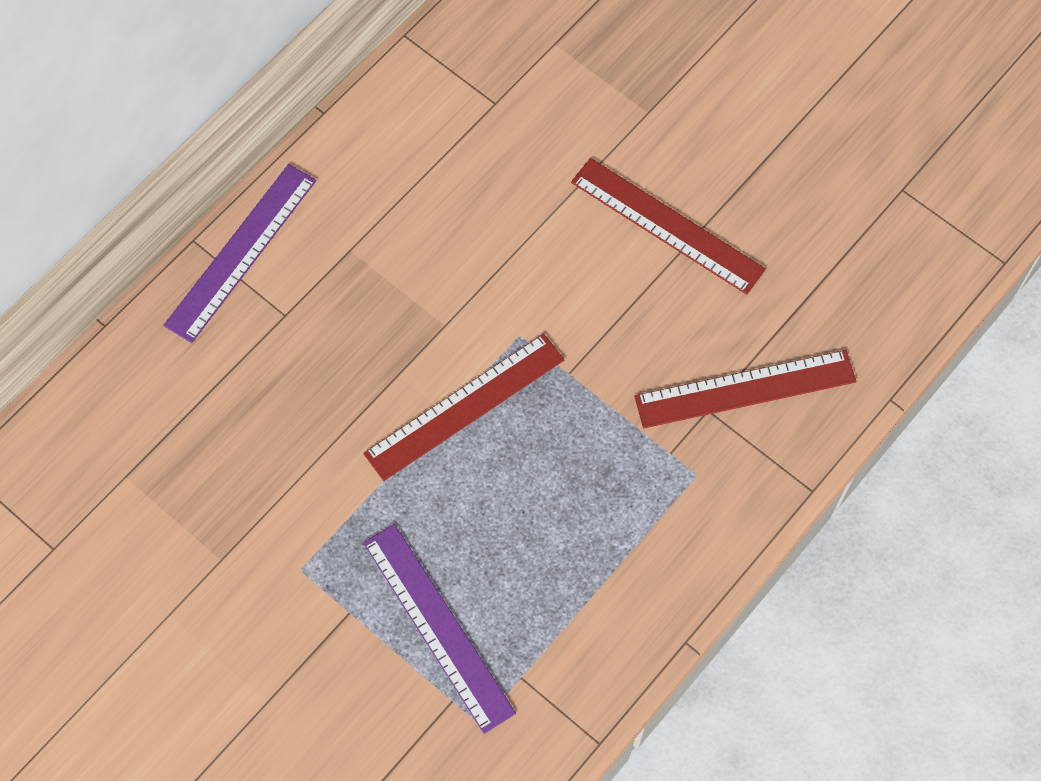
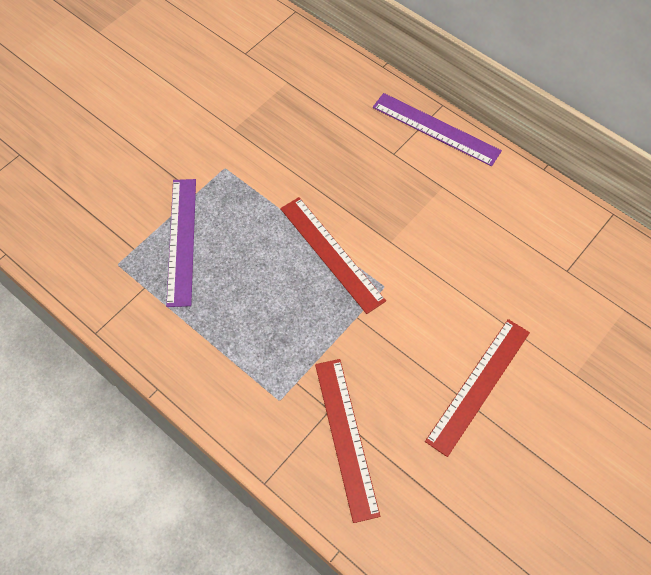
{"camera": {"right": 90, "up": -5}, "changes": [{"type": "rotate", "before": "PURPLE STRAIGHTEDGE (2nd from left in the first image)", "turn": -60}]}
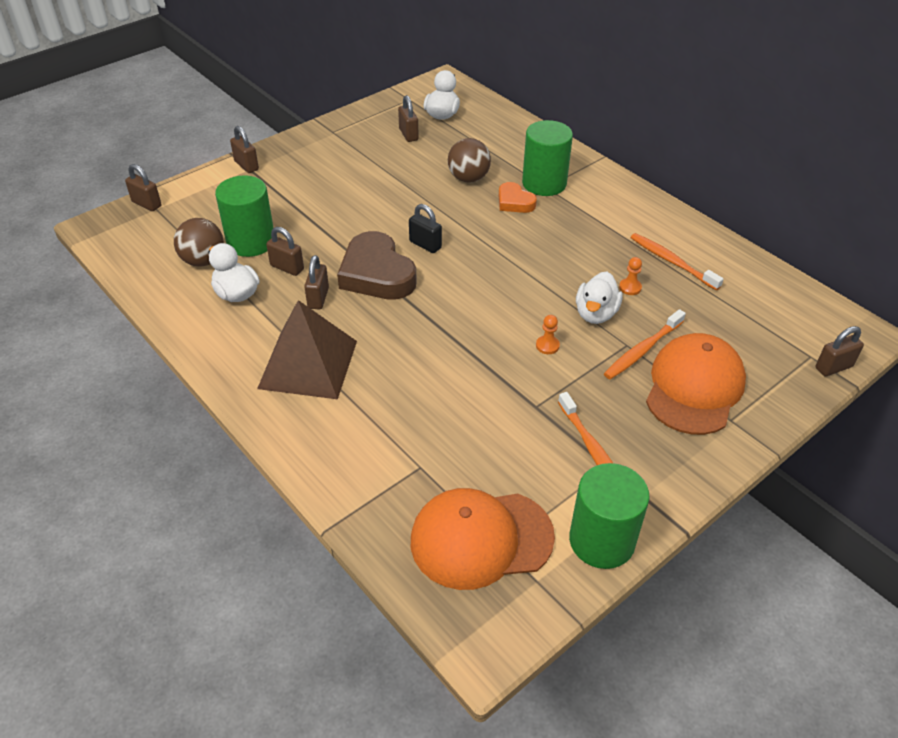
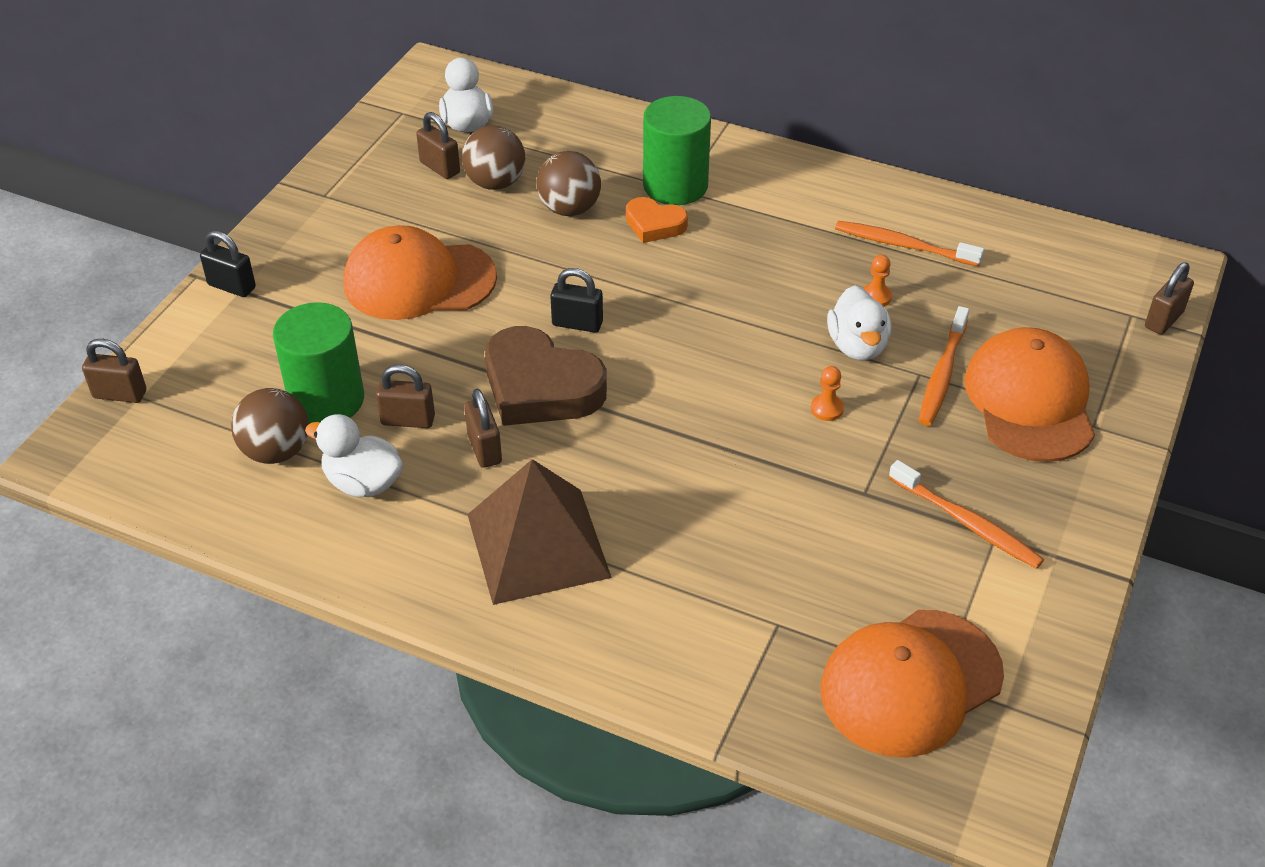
{"camera": {"right": -25, "up": 0}, "changes": [{"type": "delete", "before": "EMERALD SOLID CYLINDER (3rd from left)"}, {"type": "insert", "after": "BRIGHT ORANGE PEAKED CAP (1st from left)"}, {"type": "insert", "after": "DARK BROWN BALL (2nd from left)"}, {"type": "recolor", "before": "DARK BROWN SMALL LOCK (2nd from left)", "after": "EBONY SMALL LOCK (1st from left)"}]}
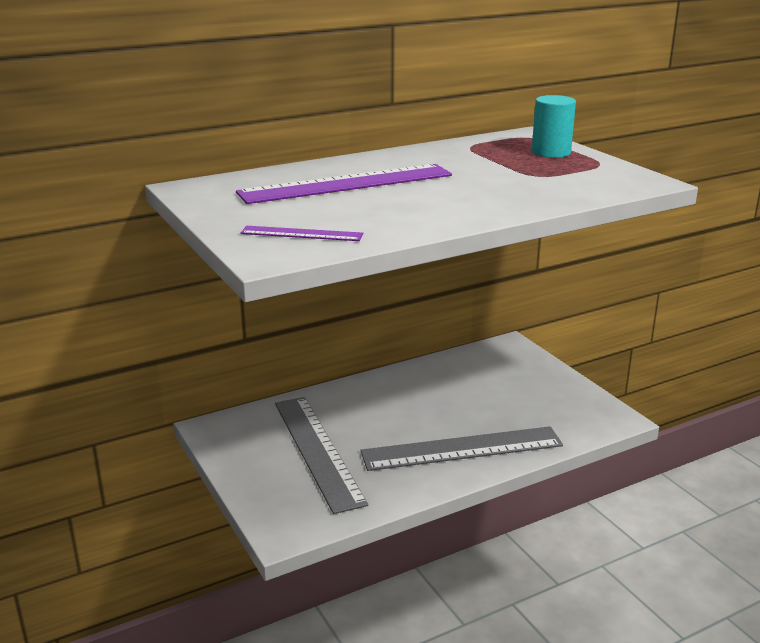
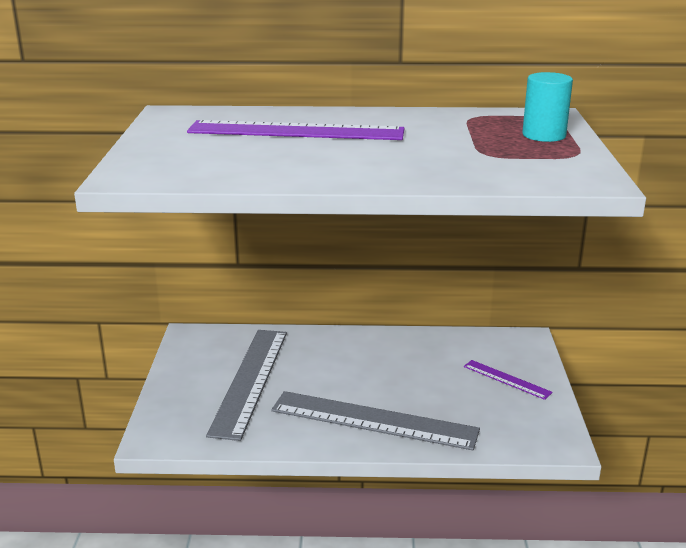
{"camera": {"right": 30, "up": 0}, "changes": [{"type": "move", "before": "PURPLE STRAIGHTEDGE (1st from left in the first image)", "after": "PURPLE STRAIGHTEDGE (2nd from left)"}]}
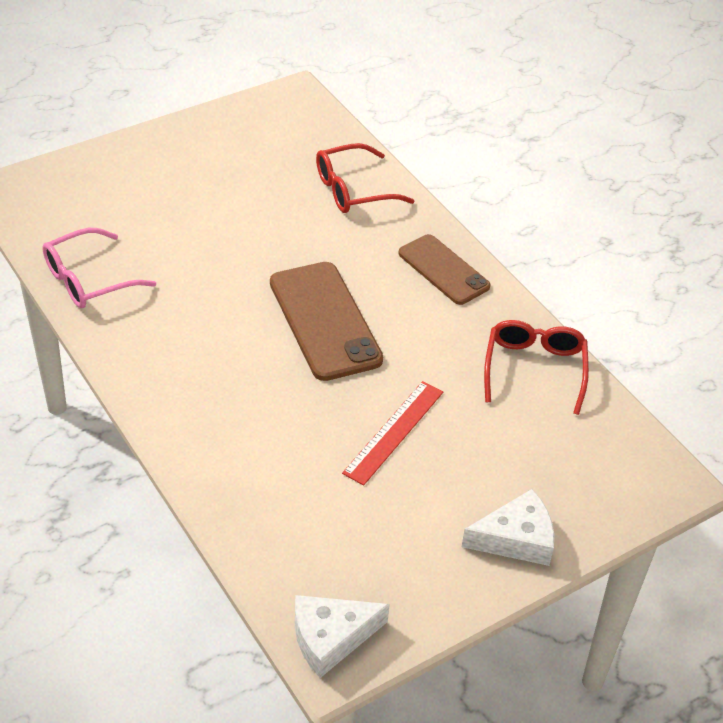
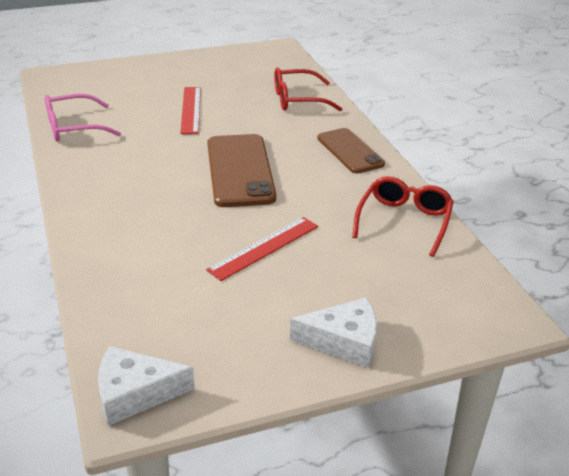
{"camera": {"right": 15, "up": -10}, "changes": [{"type": "insert", "after": "RED STRAIGHTEDGE (1st from left)"}]}
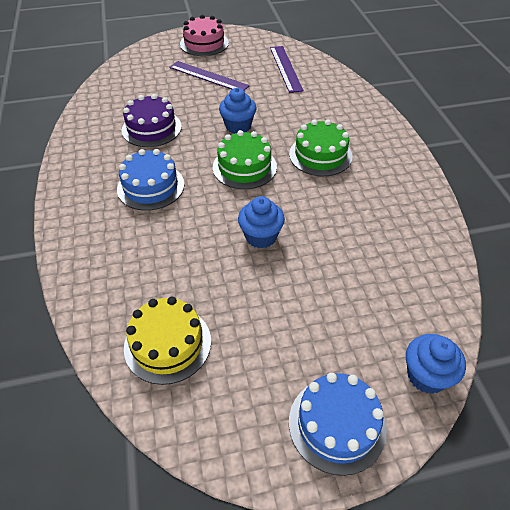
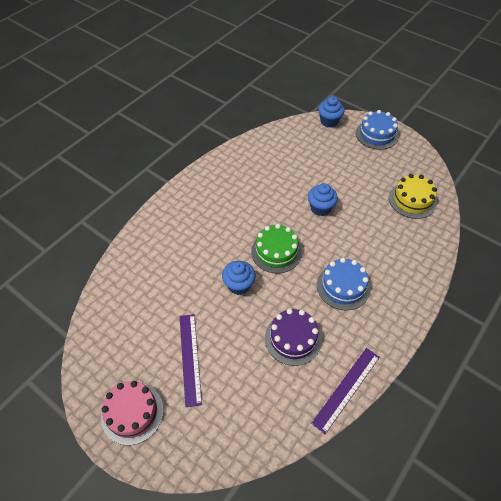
{"camera": {"right": -130, "up": 5}, "changes": [{"type": "delete", "before": "EMERALD LAYER CAKE (2nd from left)"}, {"type": "move", "before": "PURPLE STRAIGHTEDGE (2nd from left)"}]}
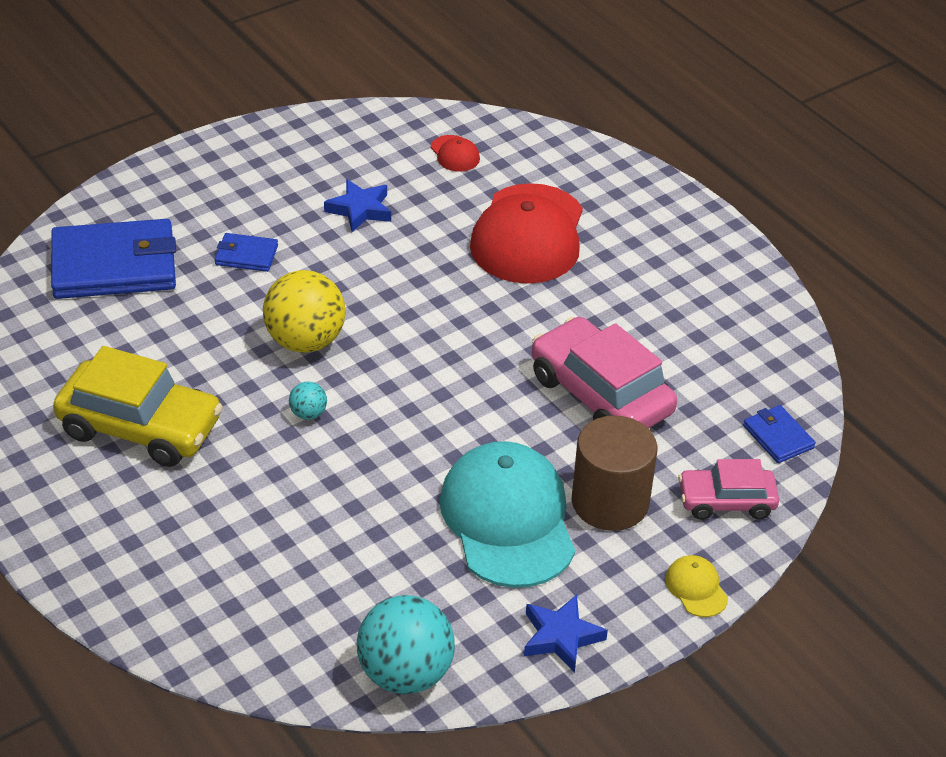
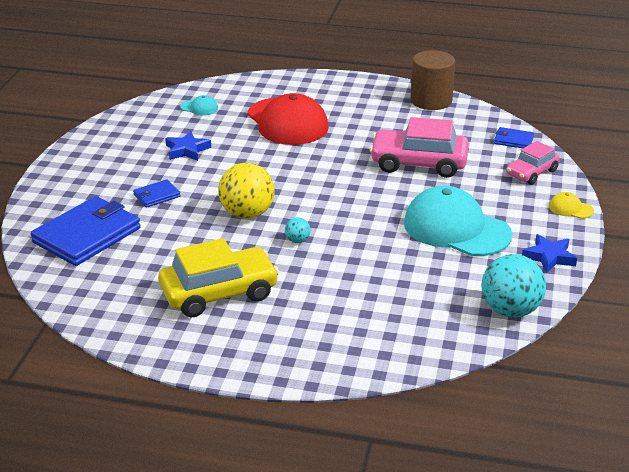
{"camera": {"right": -40, "up": -10}, "changes": [{"type": "move", "before": "DARK BROWN SOLID CYLINDER"}, {"type": "recolor", "before": "RED PEAKED CAP (1st from left)", "after": "AQUA PEAKED CAP (1st from left)"}]}
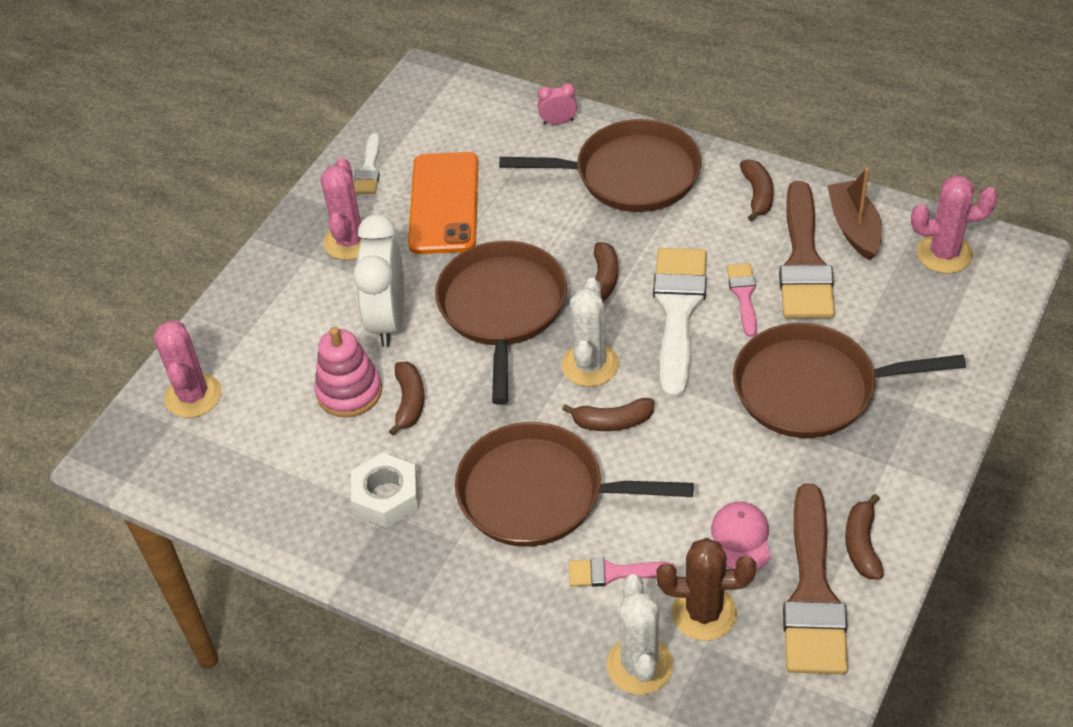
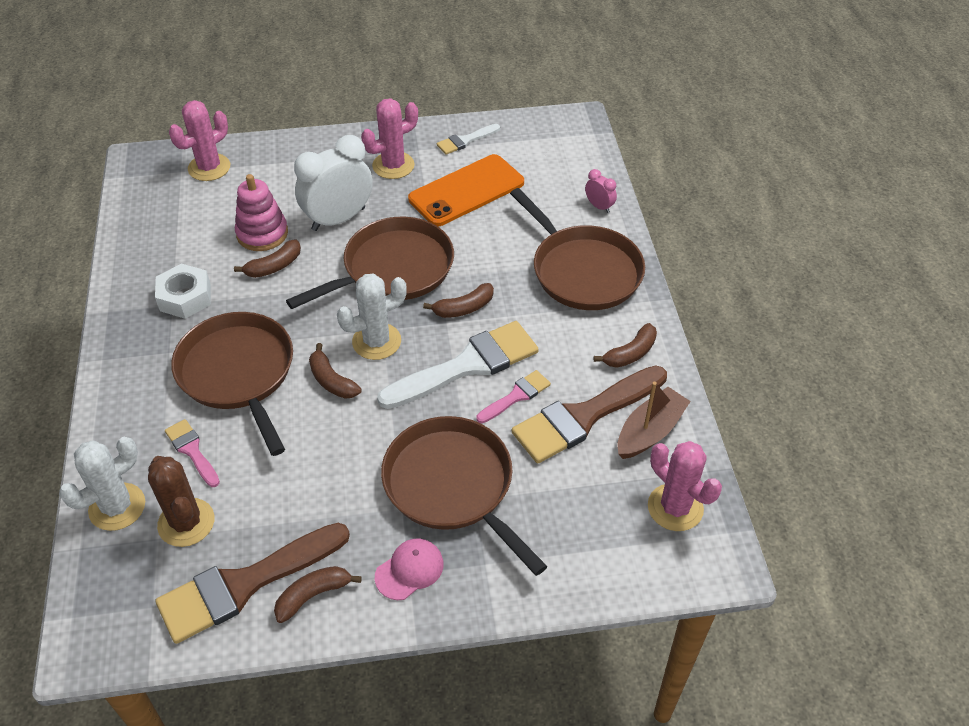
{"camera": {"right": 50, "up": 0}, "changes": [{"type": "move", "before": "PINK PEAKED CAP"}]}
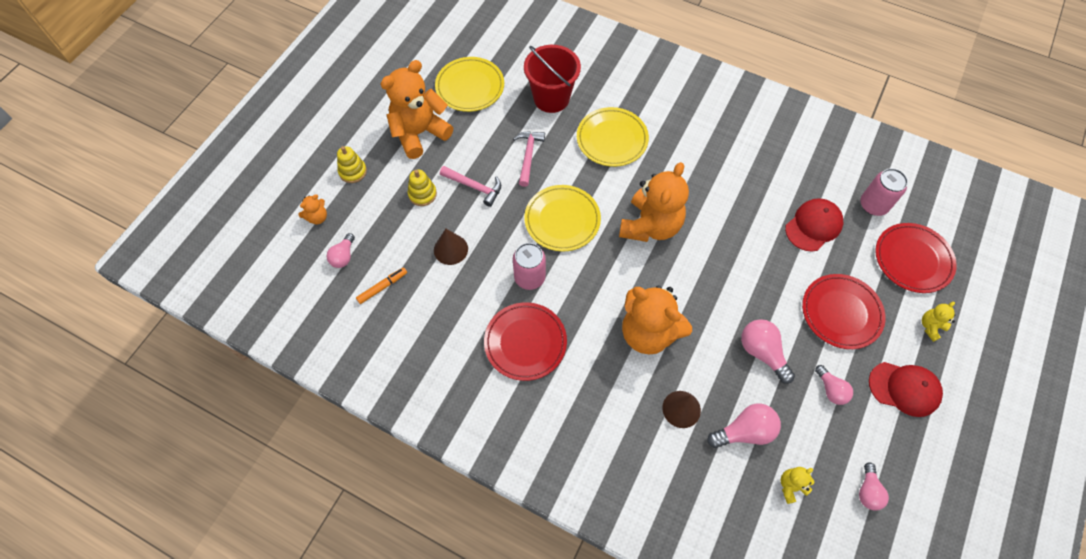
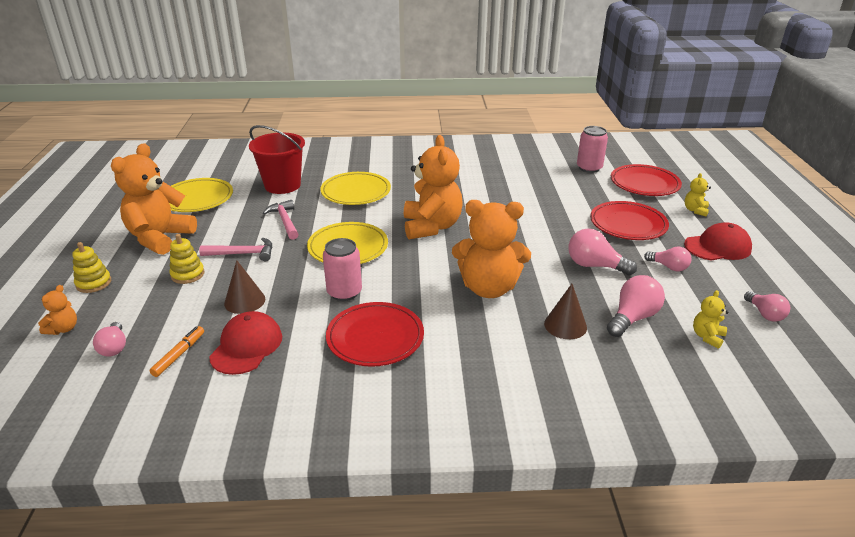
{"camera": {"right": -30, "up": -30}, "changes": [{"type": "move", "before": "RED PEAKED CAP (1st from left)"}]}
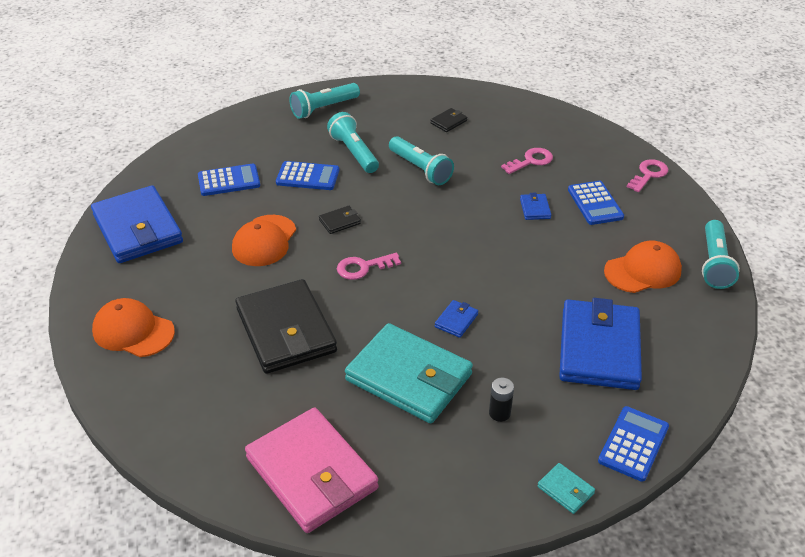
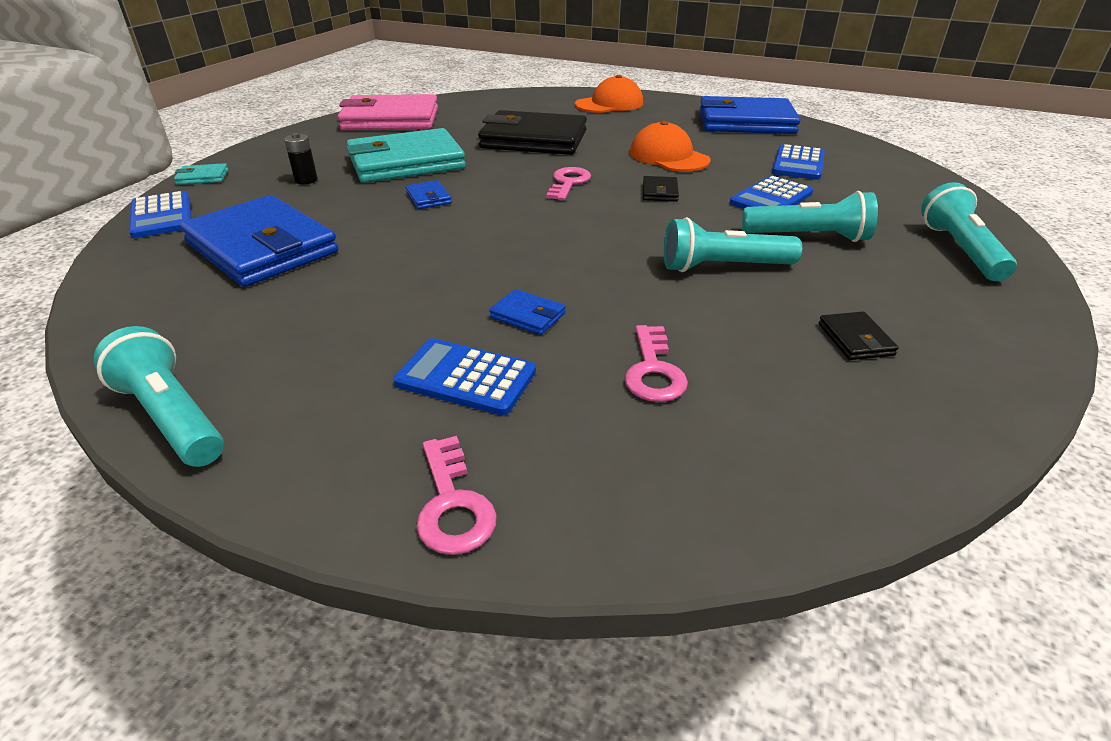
{"camera": {"right": 125, "up": -5}, "changes": [{"type": "delete", "before": "BRIGHT ORANGE PEAKED CAP (3rd from left)"}]}
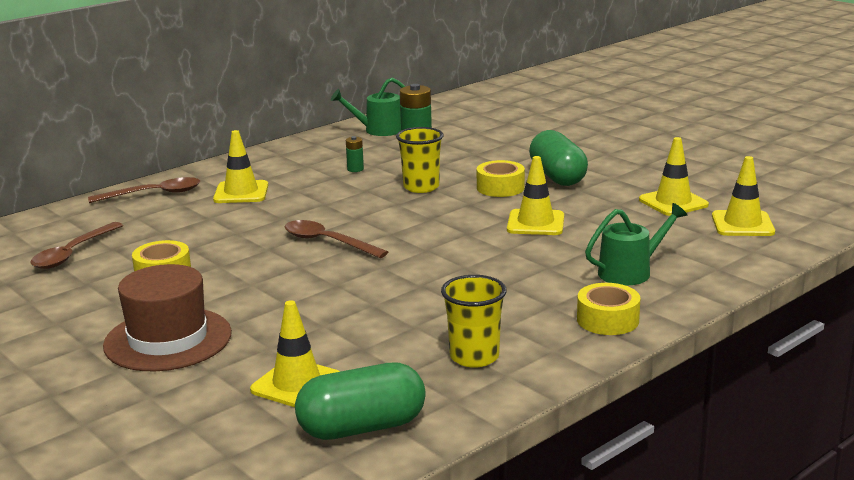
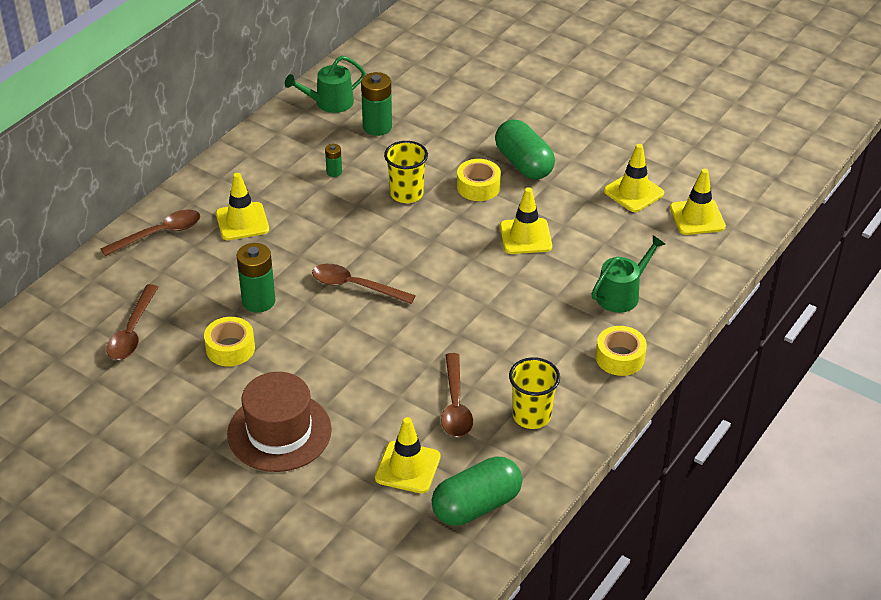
{"camera": {"right": -15, "up": 20}, "changes": [{"type": "insert", "after": "EMERALD AA BATTERY (1st from left)"}, {"type": "insert", "after": "DARK BROWN TEASPOON (4th from left)"}]}
